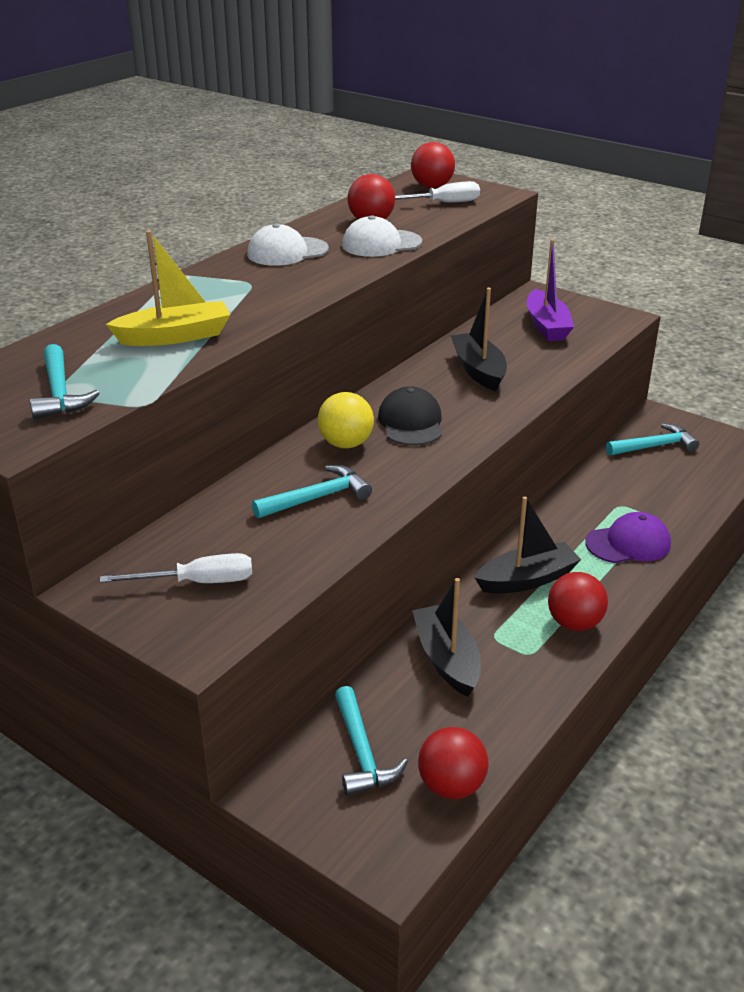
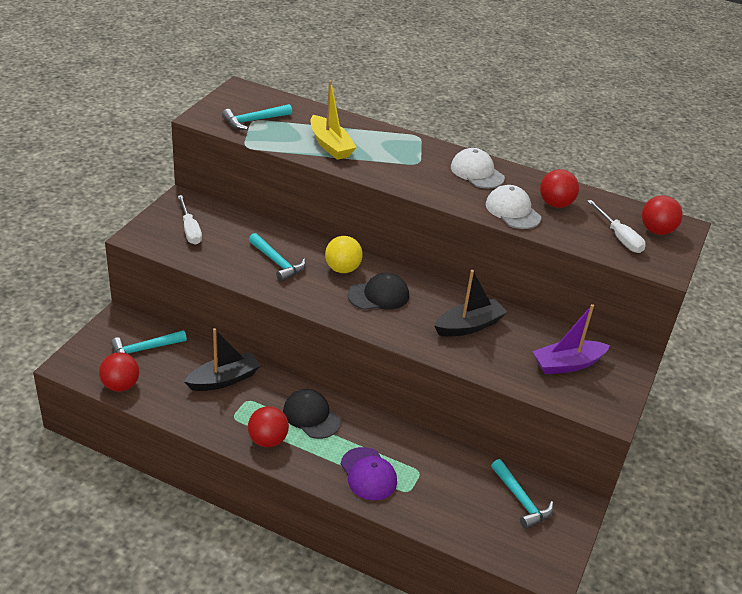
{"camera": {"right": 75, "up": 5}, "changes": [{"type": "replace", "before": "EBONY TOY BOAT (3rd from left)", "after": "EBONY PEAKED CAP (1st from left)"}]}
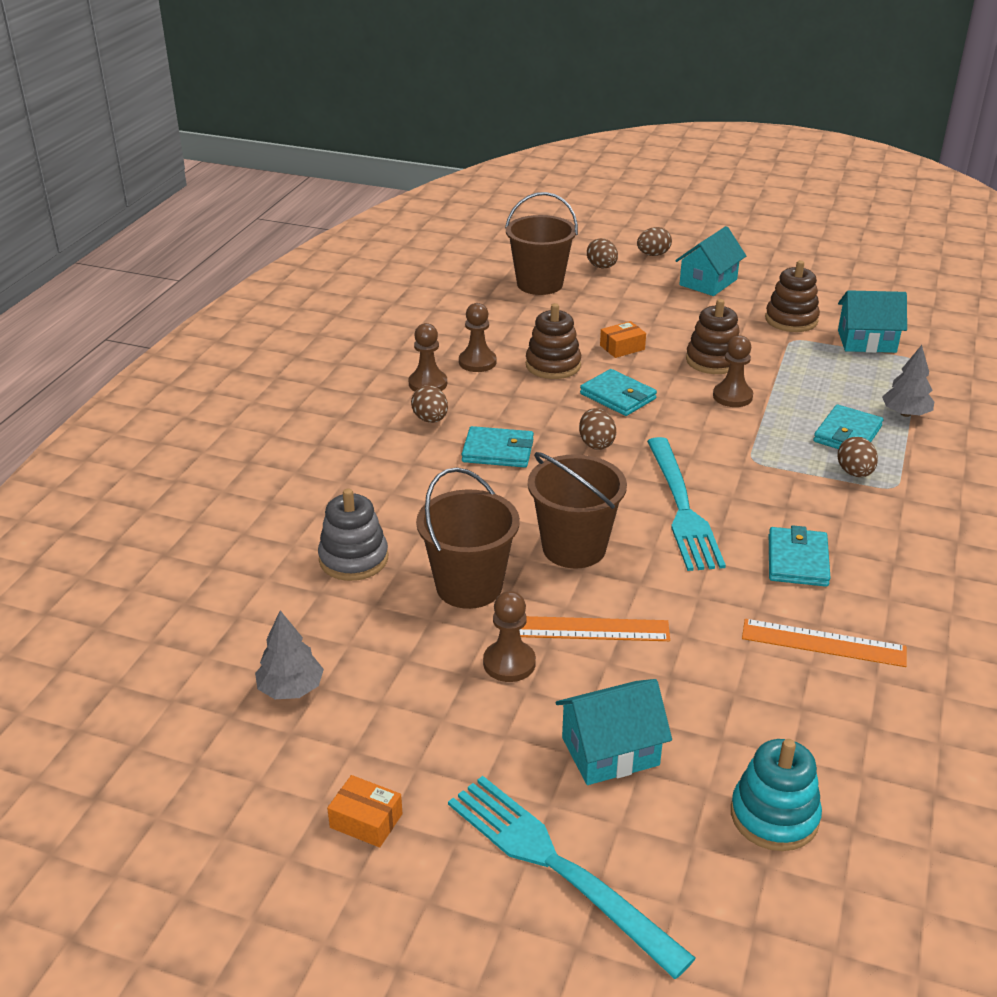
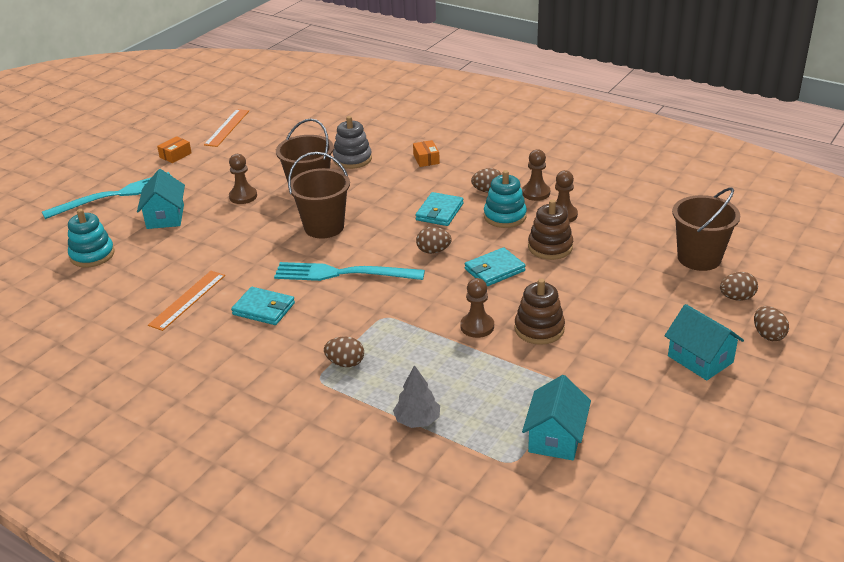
{"camera": {"right": 105, "up": 0}, "changes": [{"type": "delete", "before": "GREY FIR TREE (1st from left)"}, {"type": "delete", "before": "DARK BROWN STACKING TOY (3rd from left)"}, {"type": "delete", "before": "AQUA BILLFOLD (4th from left)"}, {"type": "insert", "after": "AQUA STACKING TOY (2nd from left)"}, {"type": "move", "before": "BRIGHT ORANGE STRAIGHTEDGE (1st from left in the first image)", "after": "BRIGHT ORANGE STRAIGHTEDGE (2nd from left)"}, {"type": "move", "before": "BRIGHT ORANGE PARCEL (2nd from left)"}]}
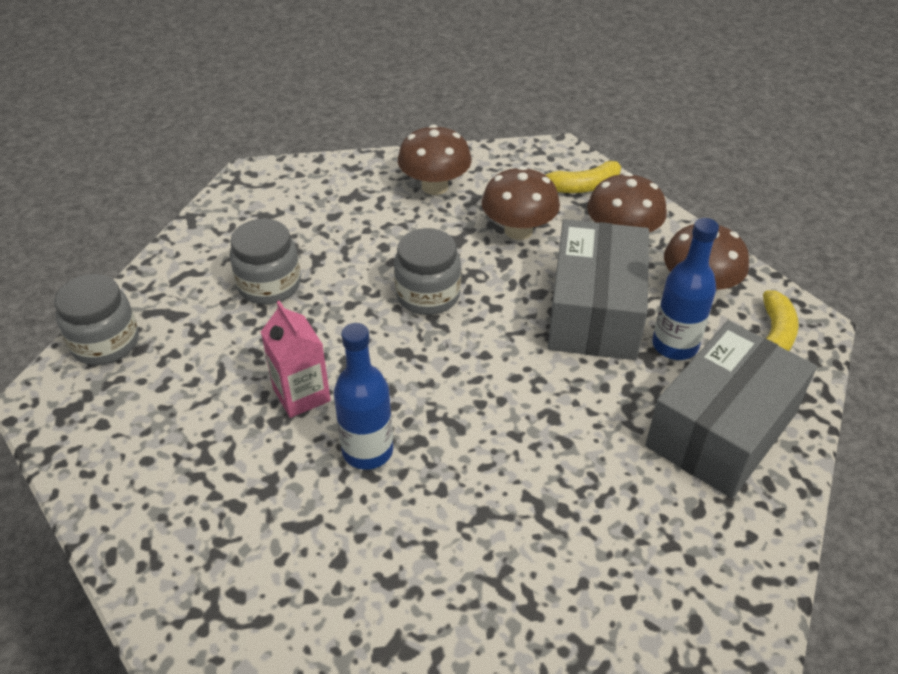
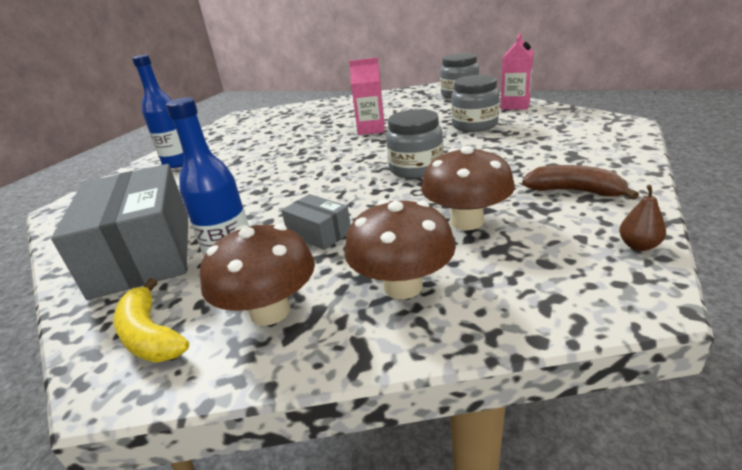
{"camera": {"right": 125, "up": -15}, "changes": [{"type": "delete", "before": "BRIGHT YELLOW BANANA (1st from left)"}, {"type": "insert", "after": "PINK CARTON (2nd from left)"}, {"type": "insert", "after": "DARK BROWN PEAR FRUIT"}, {"type": "move", "before": "BLUE BOTTLE (1st from left)"}, {"type": "replace", "before": "DARK BROWN FUNGUS (1st from left)", "after": "DARK BROWN BANANA"}, {"type": "resize", "before": "GREY PARCEL (1st from left in the first image)", "scale": 0.45}]}
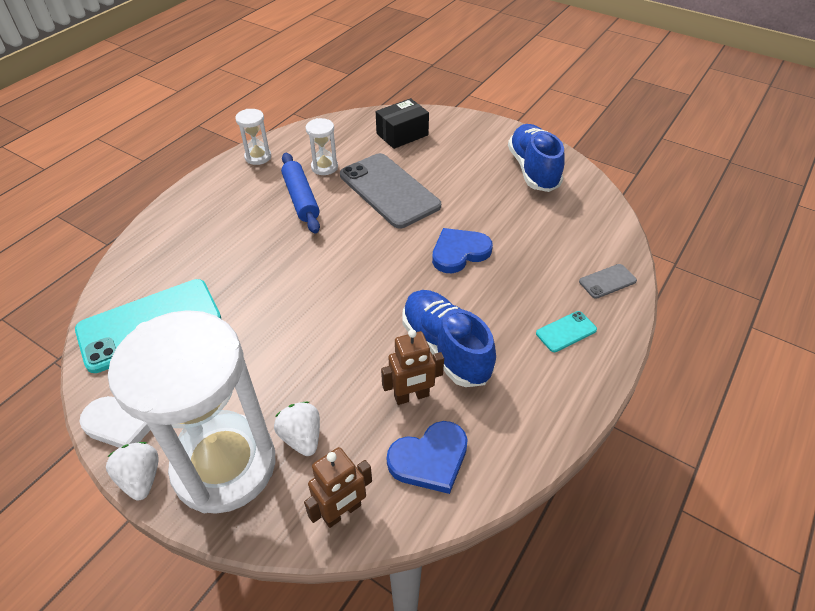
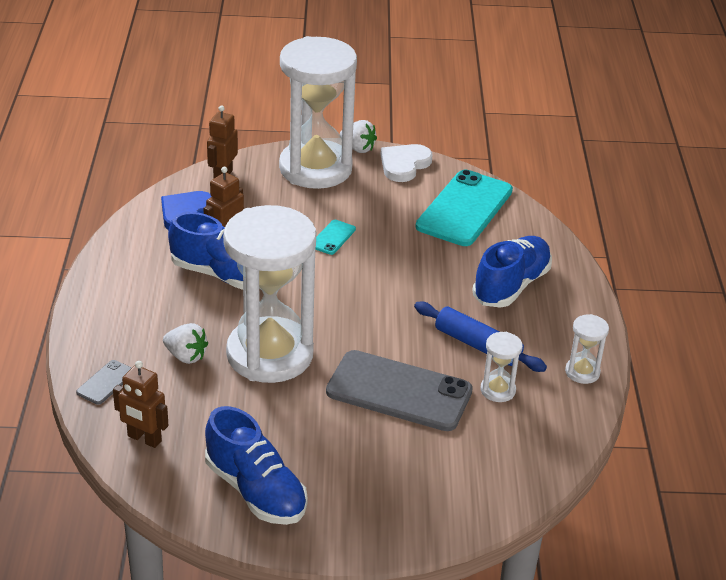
{"camera": {"right": 145, "up": -10}, "changes": [{"type": "delete", "before": "EBONY PARCEL"}, {"type": "insert", "after": "DARK BROWN ROBOT FIGURE (1st from left)"}, {"type": "insert", "after": "BLUE SHOE (3rd from left)"}, {"type": "move", "before": "WHITE STRAWBERRY (2nd from left in the first image)", "after": "WHITE STRAWBERRY (1st from left)"}, {"type": "move", "before": "AQUA MOBILE PHONE (2nd from left in the first image)", "after": "AQUA MOBILE PHONE (1st from left)"}, {"type": "replace", "before": "BLUE LOVE HEART (2nd from left)", "after": "WHITE SAND TIMER (1st from left)"}]}
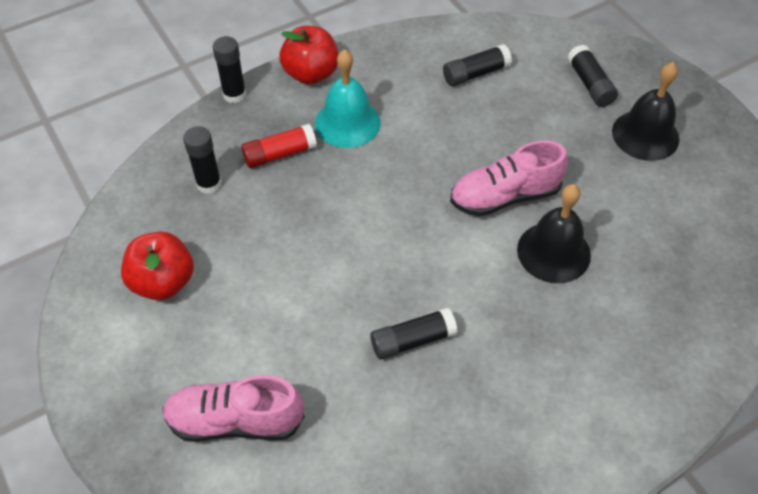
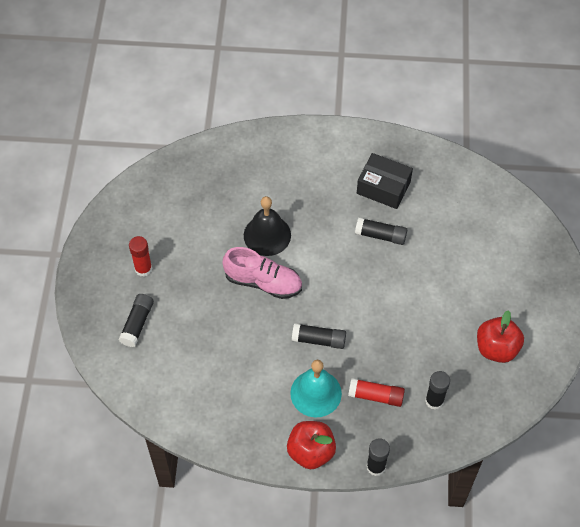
{"camera": {"right": -145, "up": 5}, "changes": [{"type": "delete", "before": "PINK SHOE (1st from left)"}, {"type": "insert", "after": "EBONY PARCEL"}, {"type": "move", "before": "EBONY STICK OF GLUE (4th from left in the first image)", "after": "EBONY STICK OF GLUE (2nd from left)"}, {"type": "replace", "before": "EBONY HAND BELL (2nd from left)", "after": "RED STICK OF GLUE (1st from left)"}]}
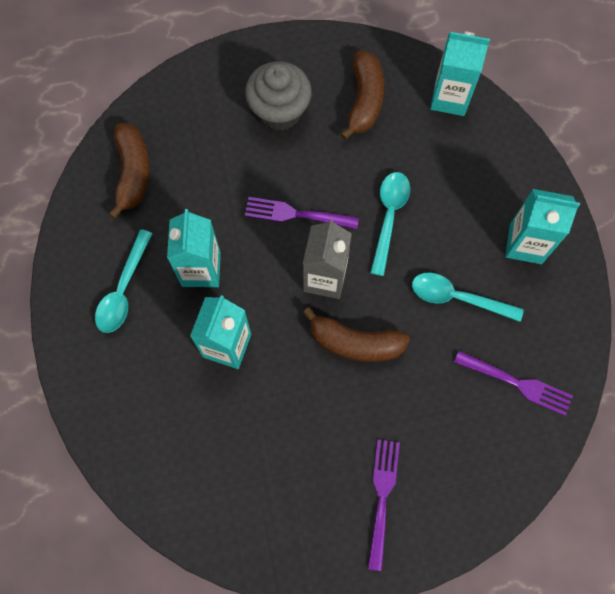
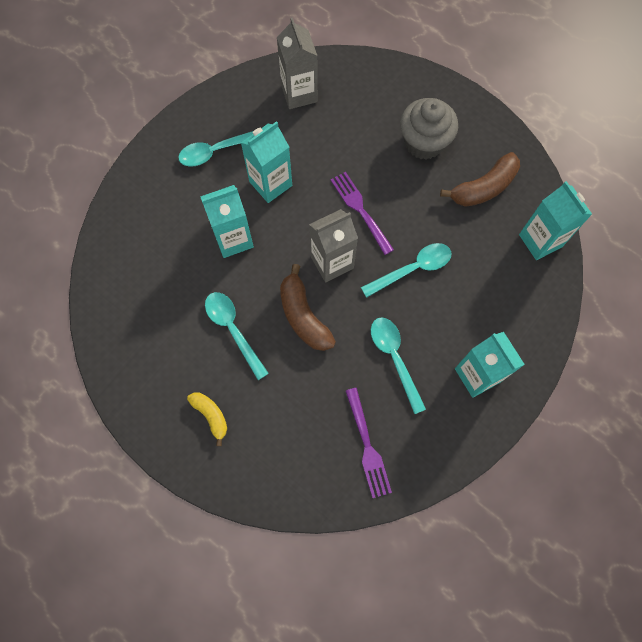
{"camera": {"right": 50, "up": 0}, "changes": [{"type": "insert", "after": "AQUA TEASPOON (2nd from left)"}, {"type": "replace", "before": "DARK BROWN BANANA (1st from left)", "after": "GREY CARTON (1st from left)"}, {"type": "replace", "before": "PURPLE DINNER FORK (2nd from left)", "after": "BRIGHT YELLOW BANANA"}]}
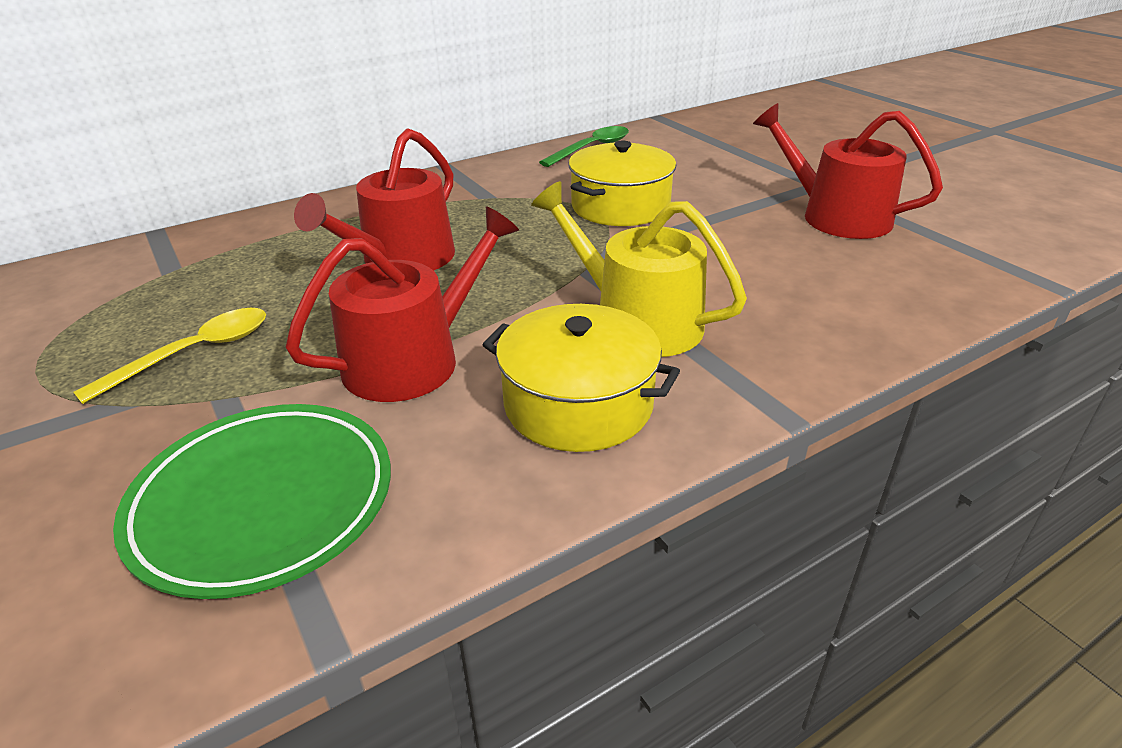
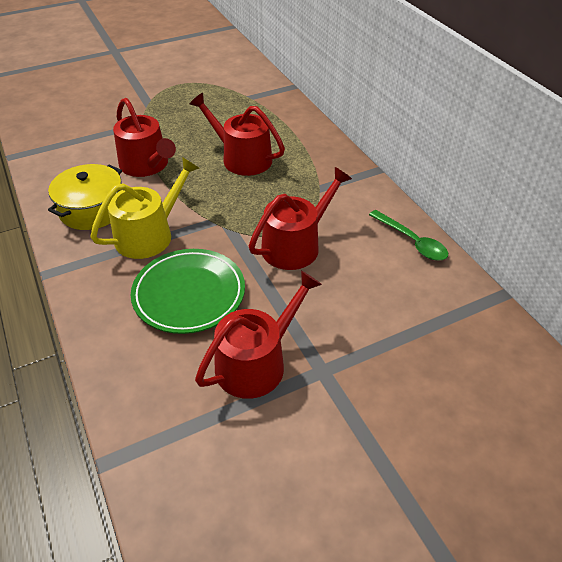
{"camera": {"right": 95, "up": 10}, "changes": [{"type": "delete", "before": "BRIGHT YELLOW TEASPOON"}, {"type": "move", "before": "EMERALD FLAT DISH"}, {"type": "replace", "before": "BRIGHT YELLOW STOCKPOT (2nd from left)", "after": "RED WATERING POT (4th from left)"}]}
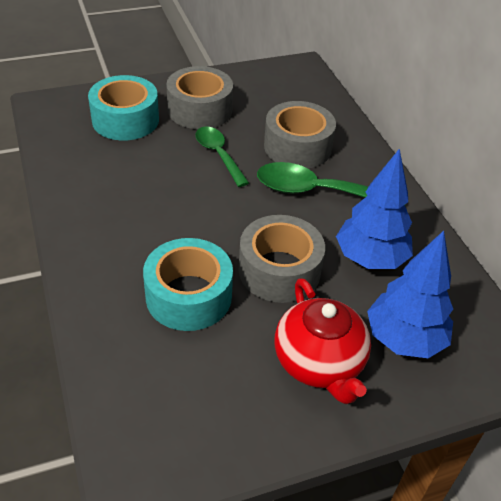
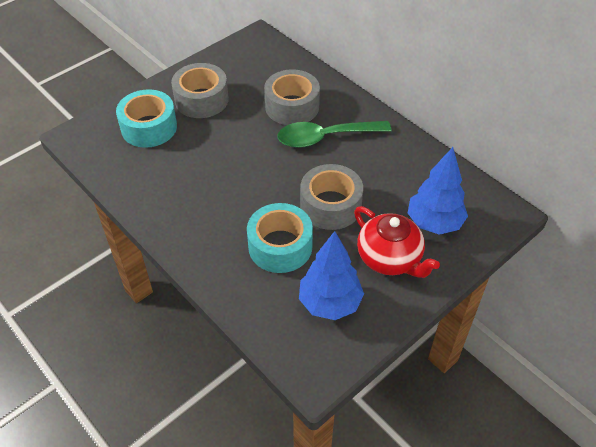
{"camera": {"right": -20, "up": 5}, "changes": [{"type": "delete", "before": "EMERALD TEASPOON (1st from left)"}, {"type": "move", "before": "BLUE FIR TREE (1st from left)"}]}
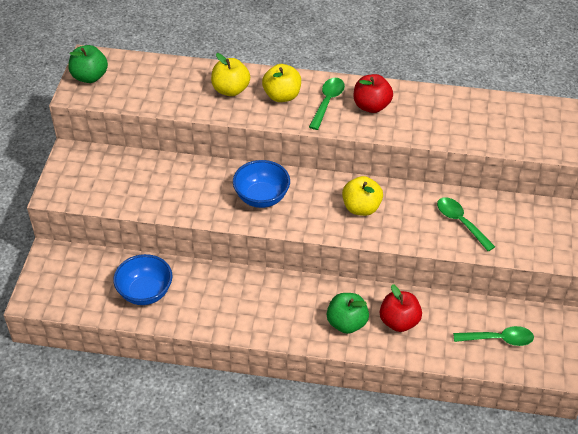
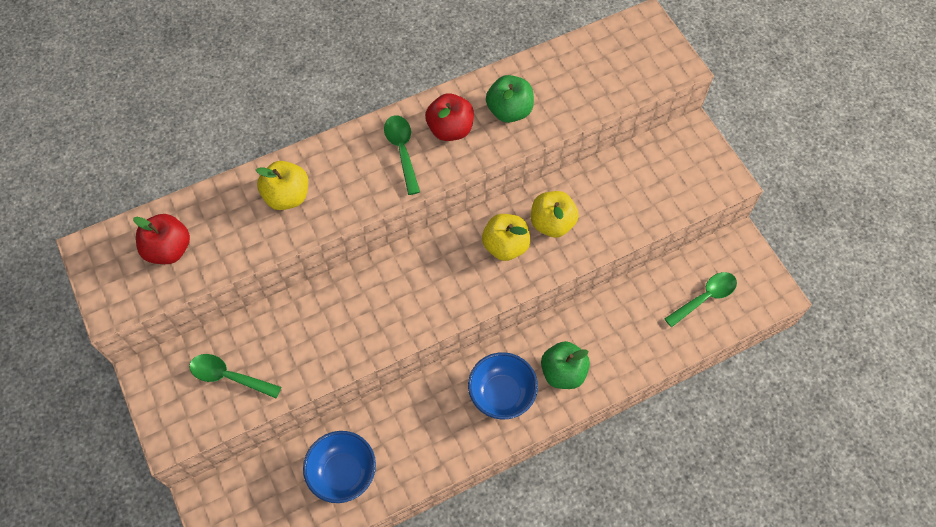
{"camera": {"right": -35, "up": 15}, "changes": [{"type": "move", "before": "EMERALD APPLE (1st from left)"}, {"type": "move", "before": "BLUE DEEP DISH (2nd from left)"}, {"type": "move", "before": "BRIGHT YELLOW APPLE (2nd from left in the first image)", "after": "BRIGHT YELLOW APPLE (3rd from left)"}, {"type": "move", "before": "RED APPLE (2nd from left in the first image)", "after": "RED APPLE (1st from left)"}, {"type": "move", "before": "EMERALD TEASPOON (2nd from left in the first image)", "after": "EMERALD TEASPOON (1st from left)"}]}
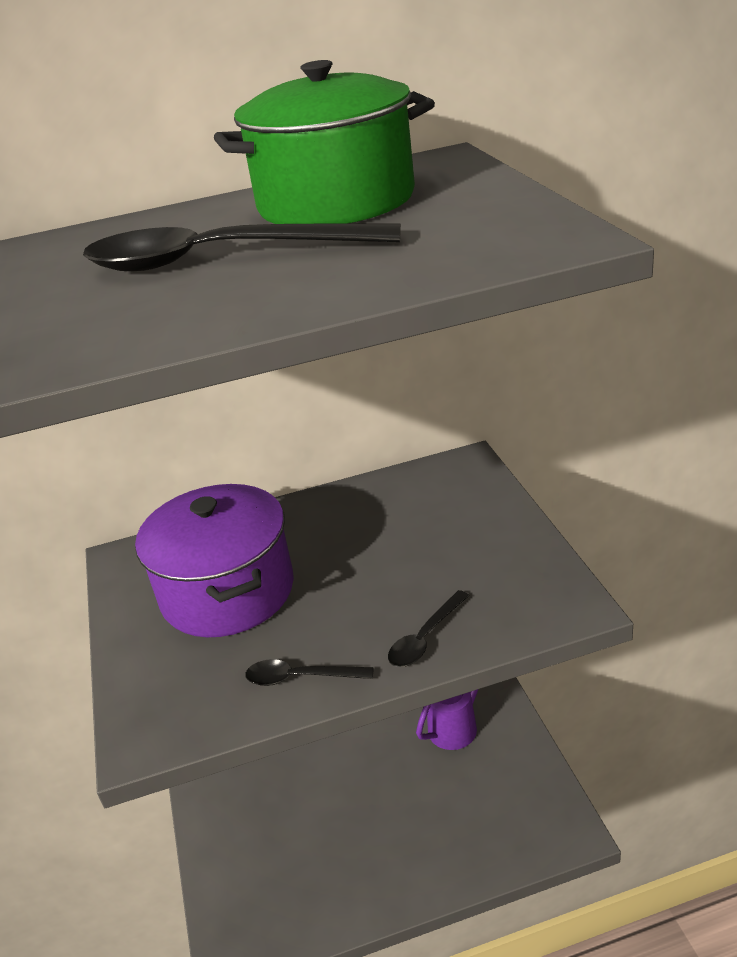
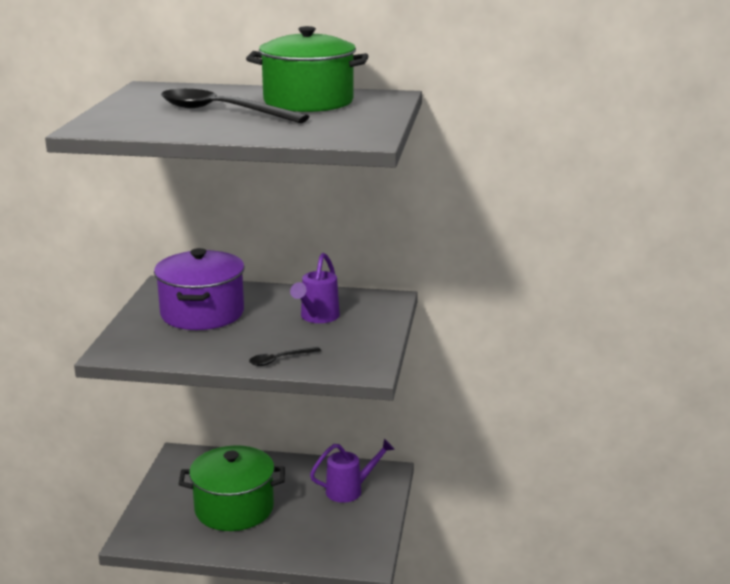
{"camera": {"right": 20, "up": -10}, "changes": [{"type": "delete", "before": "EBONY TEASPOON (2nd from left)"}, {"type": "insert", "after": "EMERALD STOCKPOT (1st from left)"}, {"type": "insert", "after": "PURPLE WATERING POT (1st from left)"}]}
